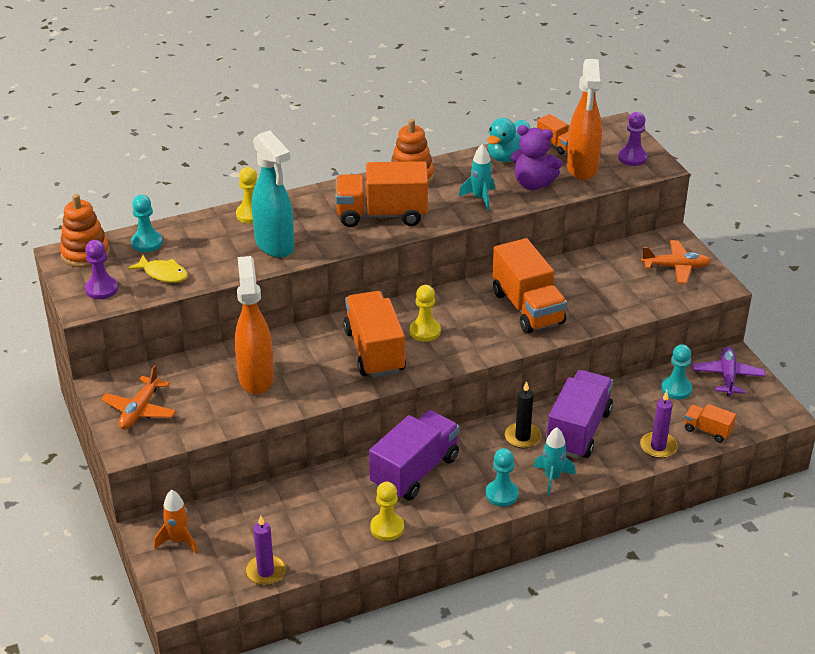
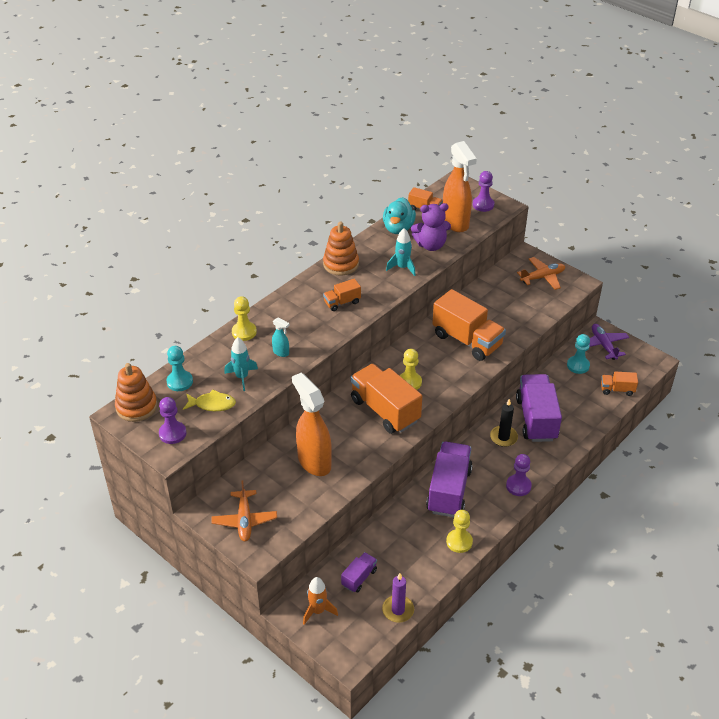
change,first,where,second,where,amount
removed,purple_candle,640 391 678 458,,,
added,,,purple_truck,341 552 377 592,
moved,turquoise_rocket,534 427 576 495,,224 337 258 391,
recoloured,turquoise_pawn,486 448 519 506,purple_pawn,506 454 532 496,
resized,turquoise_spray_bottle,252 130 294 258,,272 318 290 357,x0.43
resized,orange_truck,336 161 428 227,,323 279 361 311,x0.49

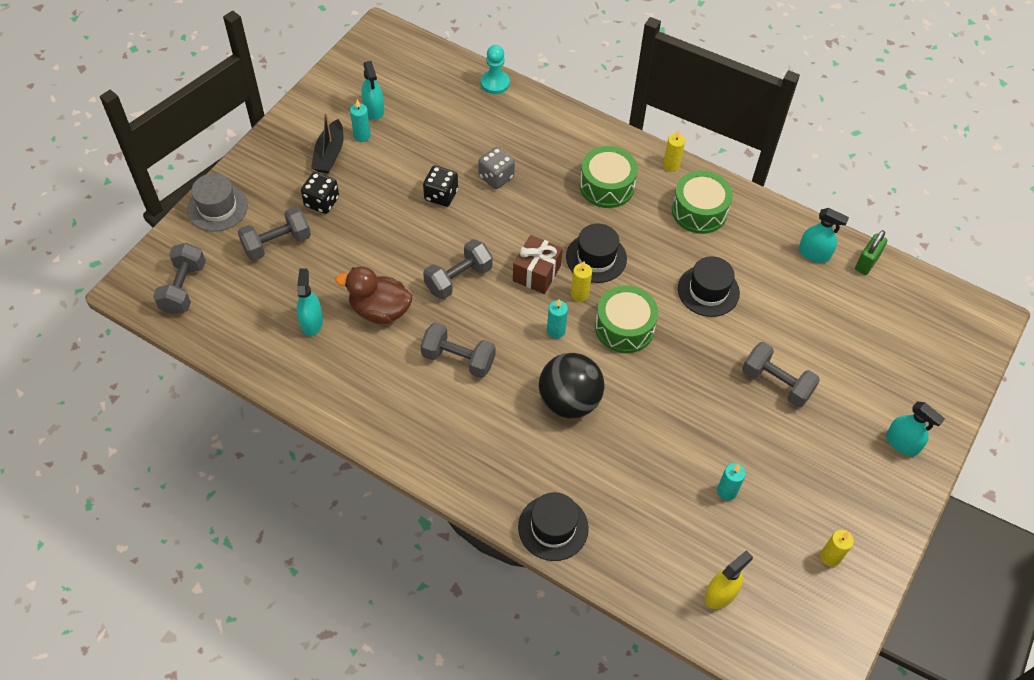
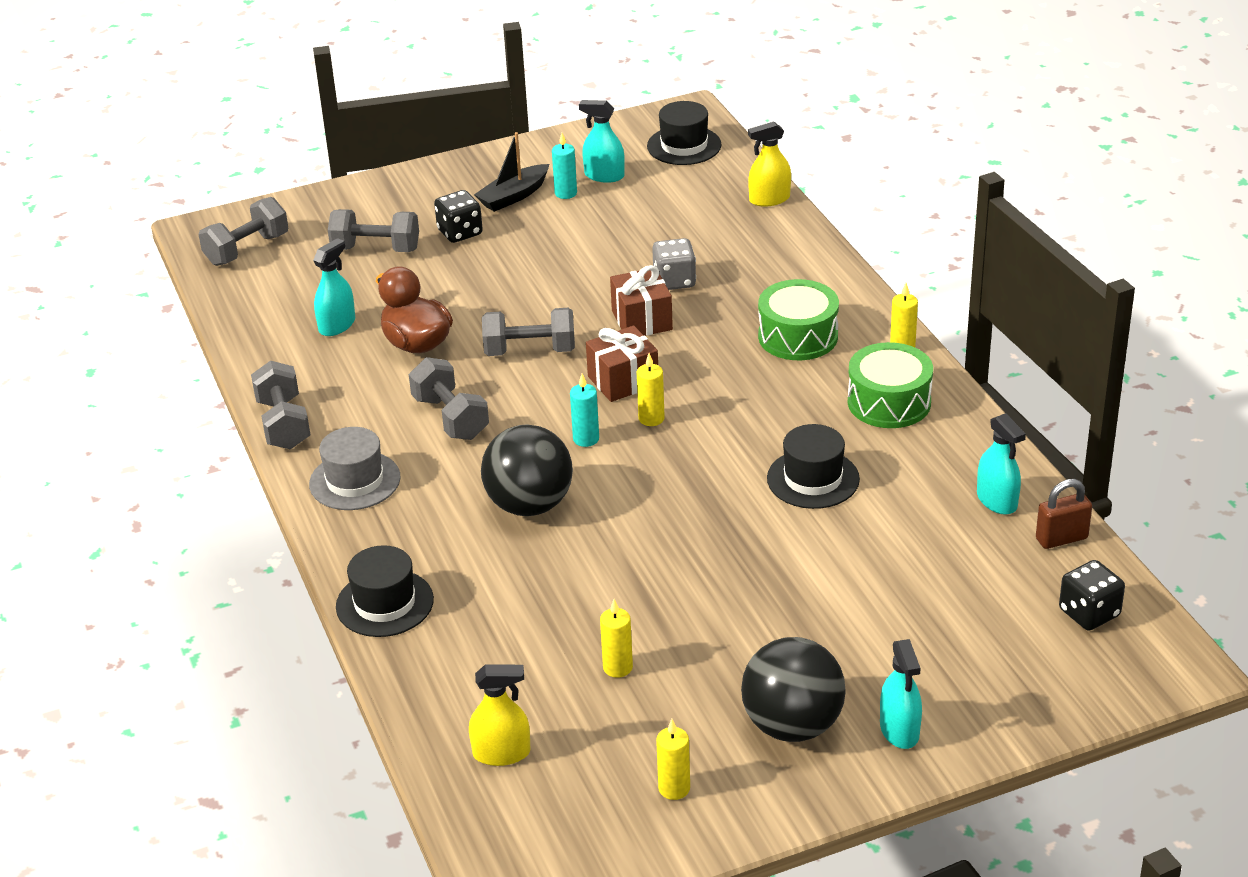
change,first,where,second,where,amount
removed,green_drum,595 285 658 353,,,
added,,,brown_gift,610 265 673 336,
added,,,black_ball,741 637 846 742,
moved,grey_hat,187 173 248 232,,309 427 401 510,
moved,black_dice,423 166 458 207,,1059 560 1125 631,
moved,black_hat,566 224 627 283,,647 101 722 165,
moved,grey_dumbbell,742 342 820 407,,251 361 310 450,
replaced,turquoise_pawn,481 45 510 94,yellow_spray_bottle,748 122 791 207,
recoloured,turquoise_candle,717 463 746 501,yellow_candle,600 599 633 678,
recoloured,green_padlock,855 230 887 275,brown_padlock,1036 479 1092 549,
turned,turquoise_spray_bottle,361 61 384 120,,579 100 625 183,90 degrees clockwise

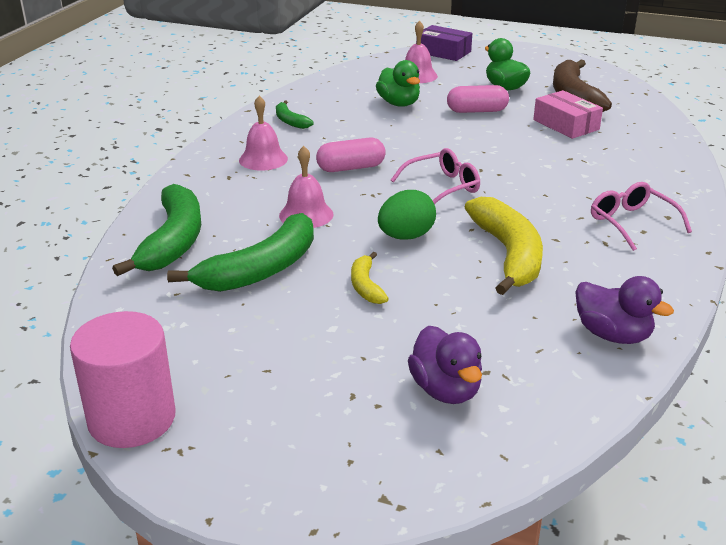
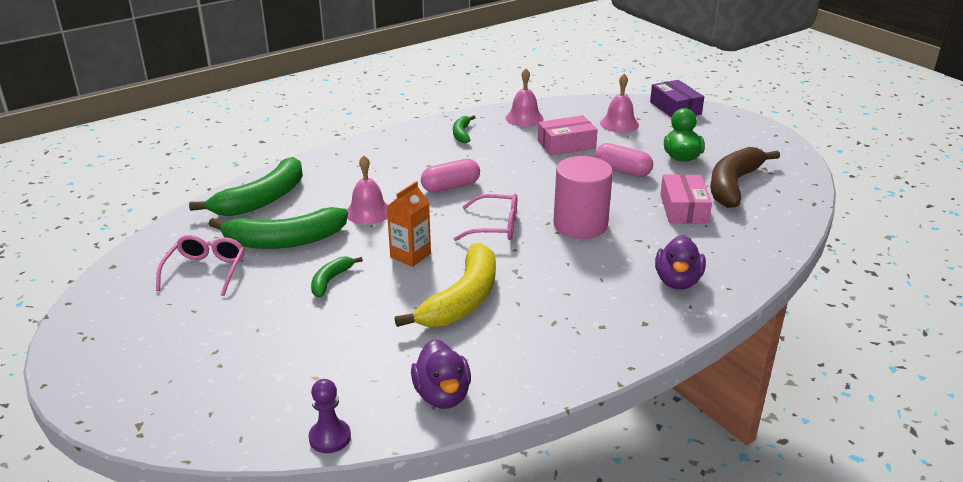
change,first,where,second,where,amount
added,,,purple_pawn,309 379 351 453,
moved,pink_cylinder,70 311 176 448,,553 156 613 239,
moved,pink_bell,239 96 288 171,,505 68 544 127,
moved,purple_duck,408 326 482 404,,655 235 706 290,
moved,pink_glasses,591 182 692 251,,156 235 245 296,
replaced,green_duck,376 60 420 107,pink_box,538 115 598 156,
replaced,green_egg,378 190 436 240,orange_carton,386 181 431 267,
recoloured,yellow_banana,351 252 389 304,green_banana,311 257 363 297,
turned,pink_capsule,316 138 386 172,,421 159 480 193,45 degrees counterclockwise

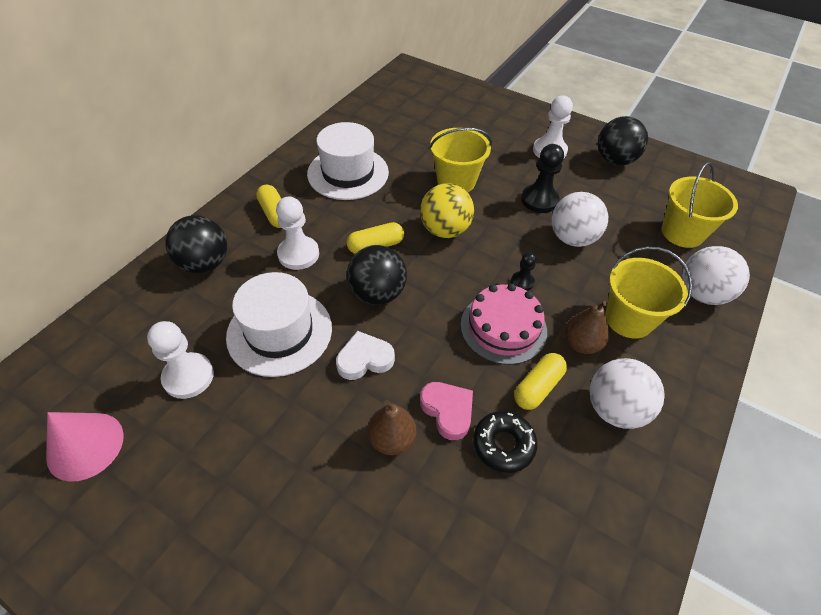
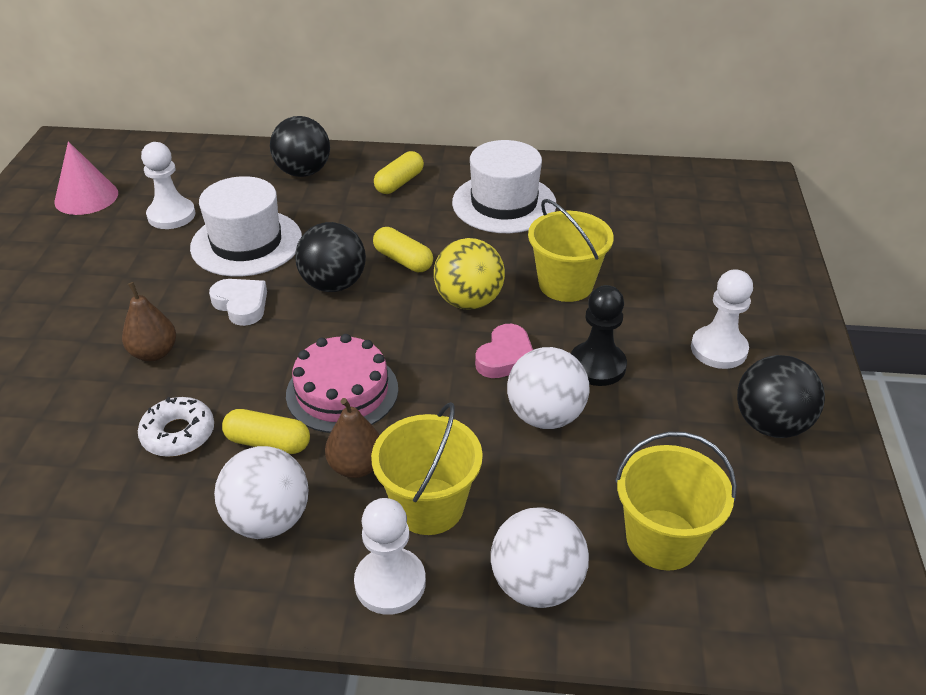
change,first,where,second,where,amount
removed,black_pawn,511 252 536 291,,,
moved,white_pawn,276 197 319 270,,354 498 426 615,
moved,pink_heart,420 382 473 440,,475 324 533 378,
recoloured,black_donut,473 411 537 473,white_donut,138 397 214 457,

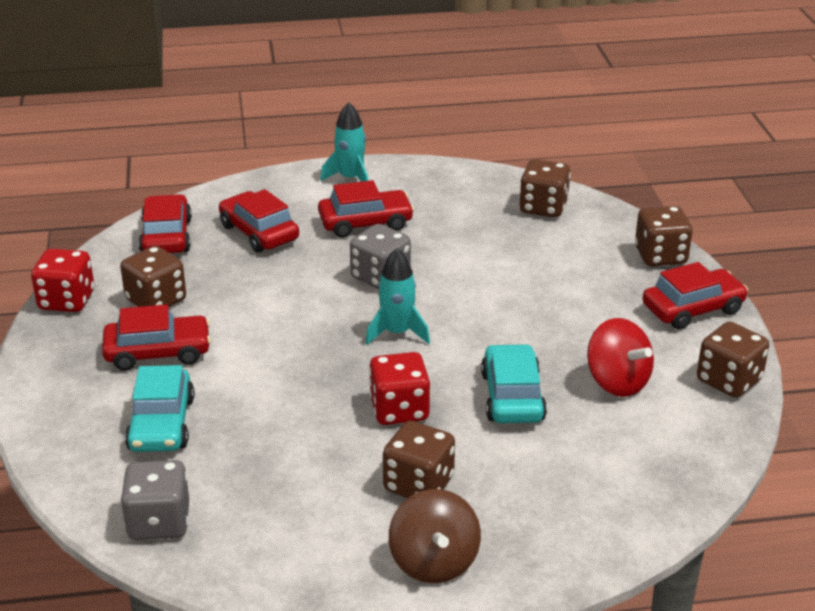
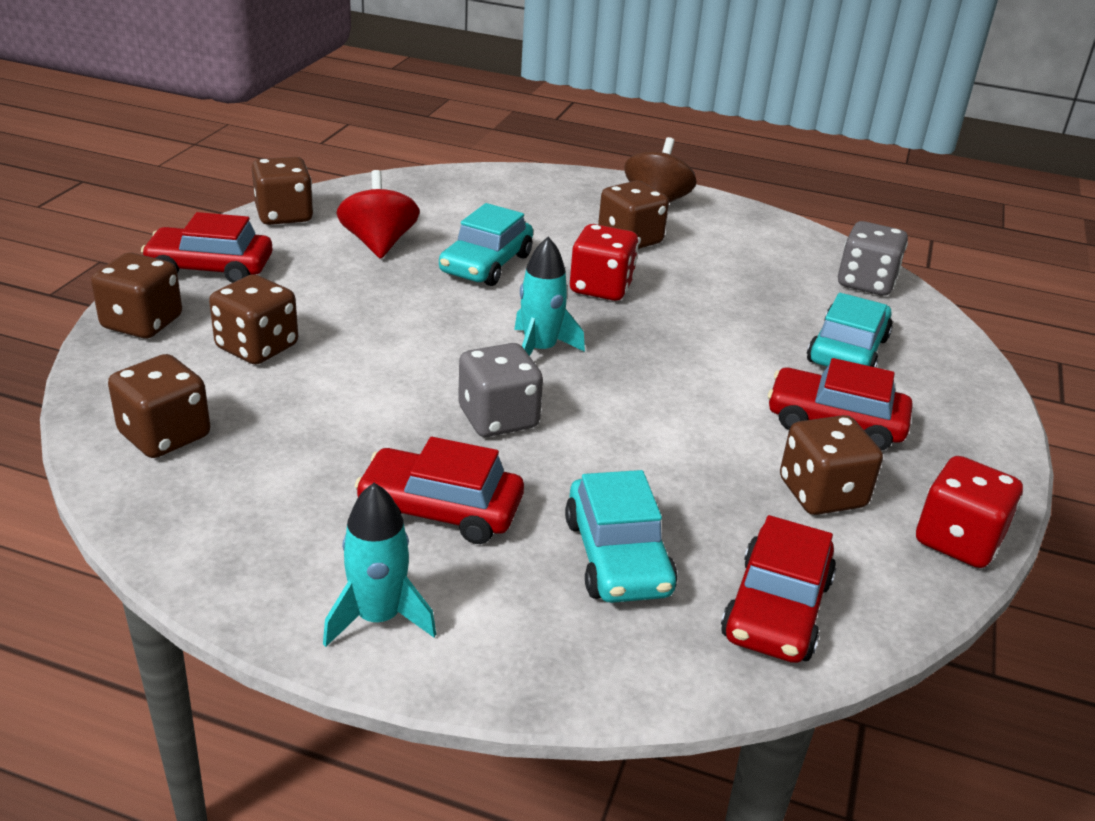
change,first,where,second,where,amount
added,,,brown_dice,209 274 298 364,
recoloured,red_car,219 189 299 253,turquoise_car,565 470 677 603,

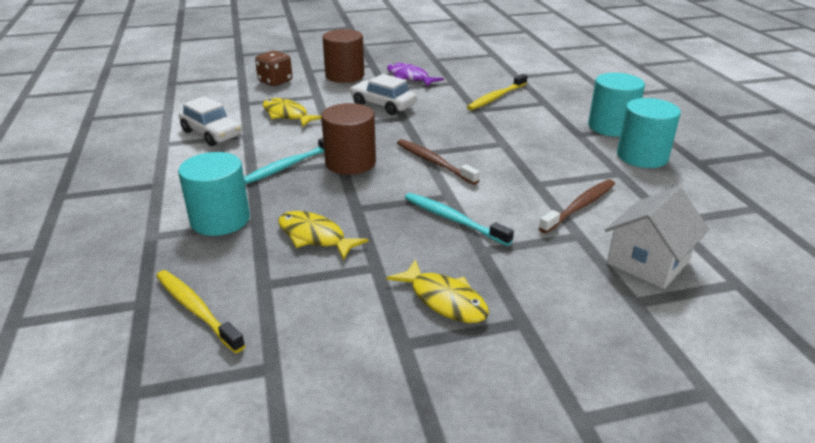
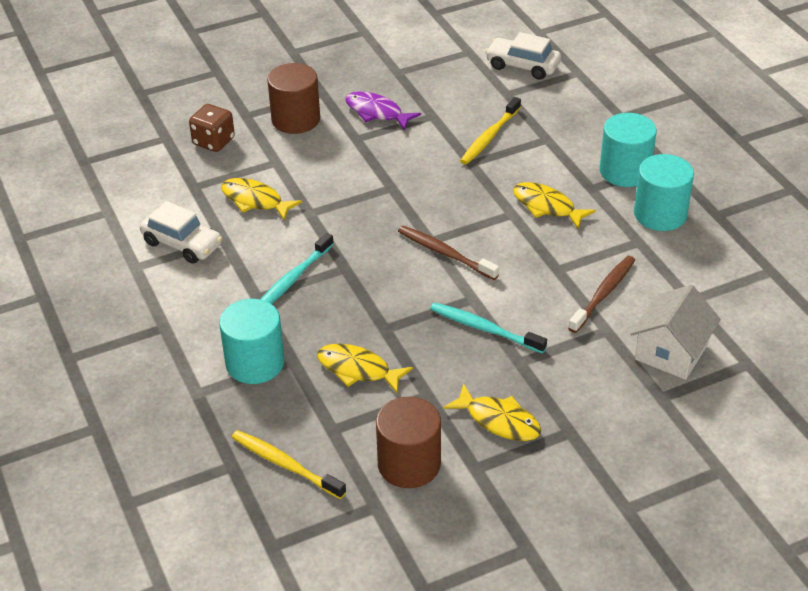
change,first,where,second,where,amount
added,,,yellow_fish,513 182 596 229,
moved,brown_cylinder,321 103 376 175,,376 397 441 488,
moved,white_car,350 74 416 115,,485 32 561 80,

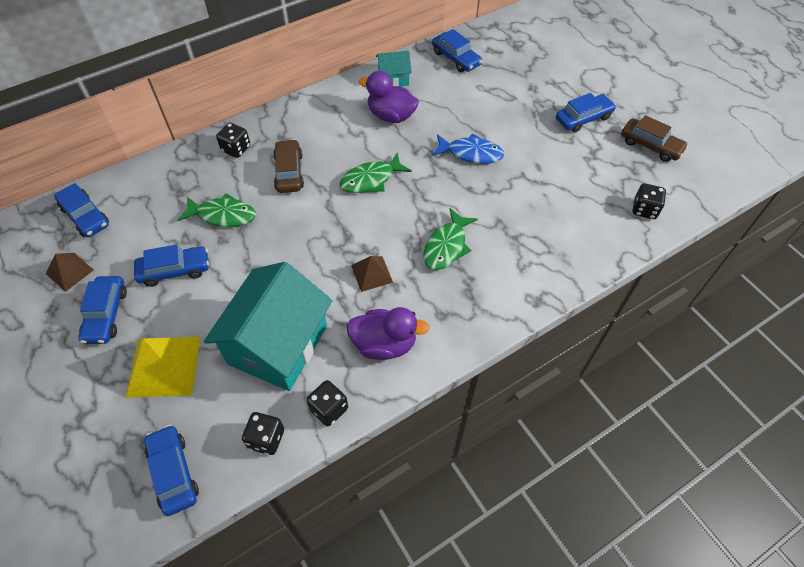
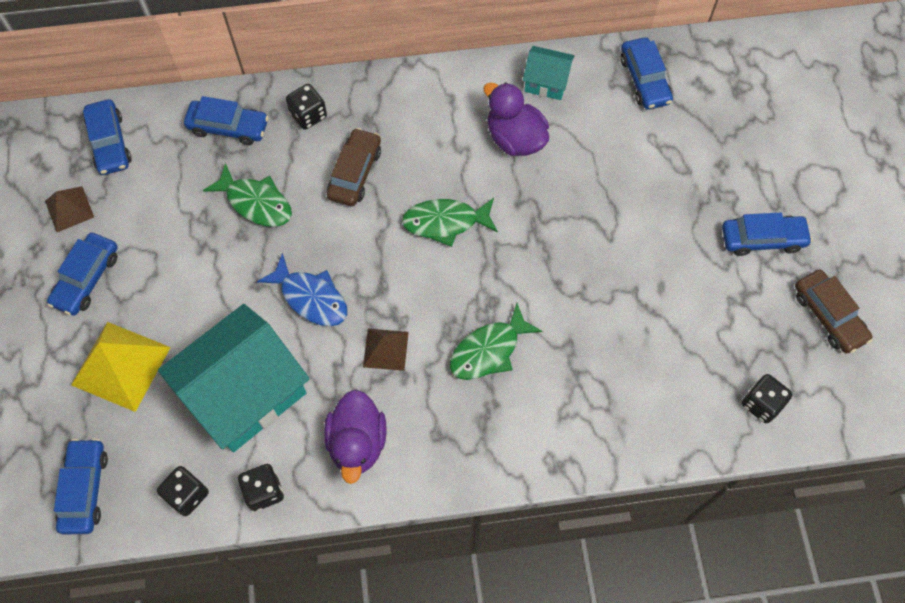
change,first,where,second,where,amount
moved,blue_car,134 244 209 287,,184 96 269 145,
moved,blue_fish,432 134 504 164,,257 253 347 326,
turned,purple_duck,346 307 430 360,,324 389 387 484,60 degrees clockwise

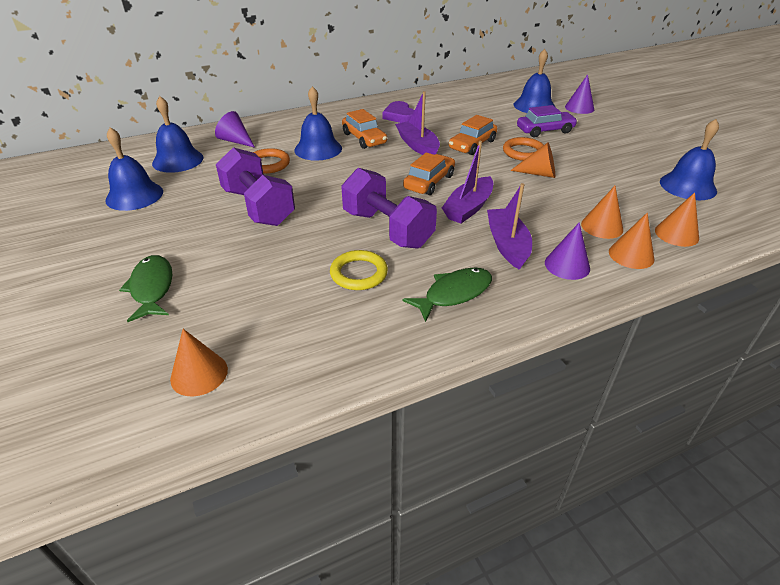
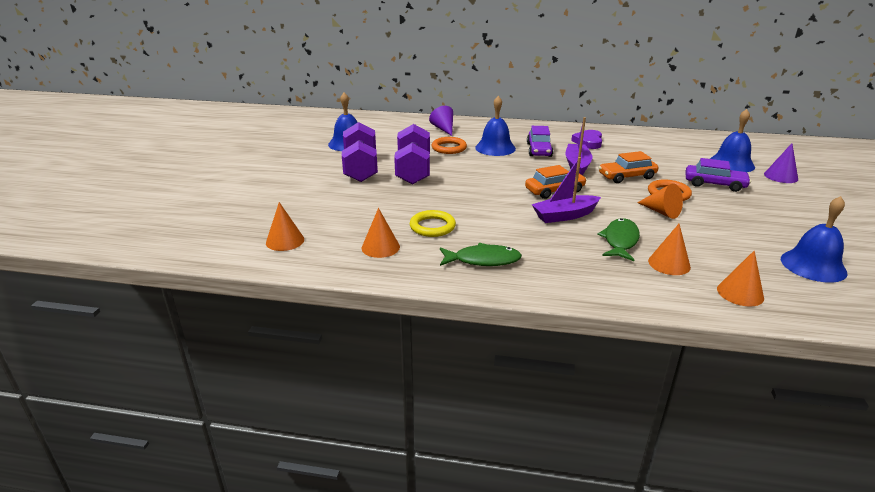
change,first,where,second,where,amount
removed,blue_bell,152 96 203 173,,,
removed,purple_boat,487 183 532 270,,,
removed,purple_cone,545 222 590 280,,,
moved,green_fish,119 255 172 322,,597 218 640 261,
moved,purple_dumbbell,341 168 437 249,,342 122 378 182,
moved,orange_cone,609 213 654 269,,362 208 400 258,
recoloured,orange_car,342 109 387 149,purple_car,527 126 553 157,

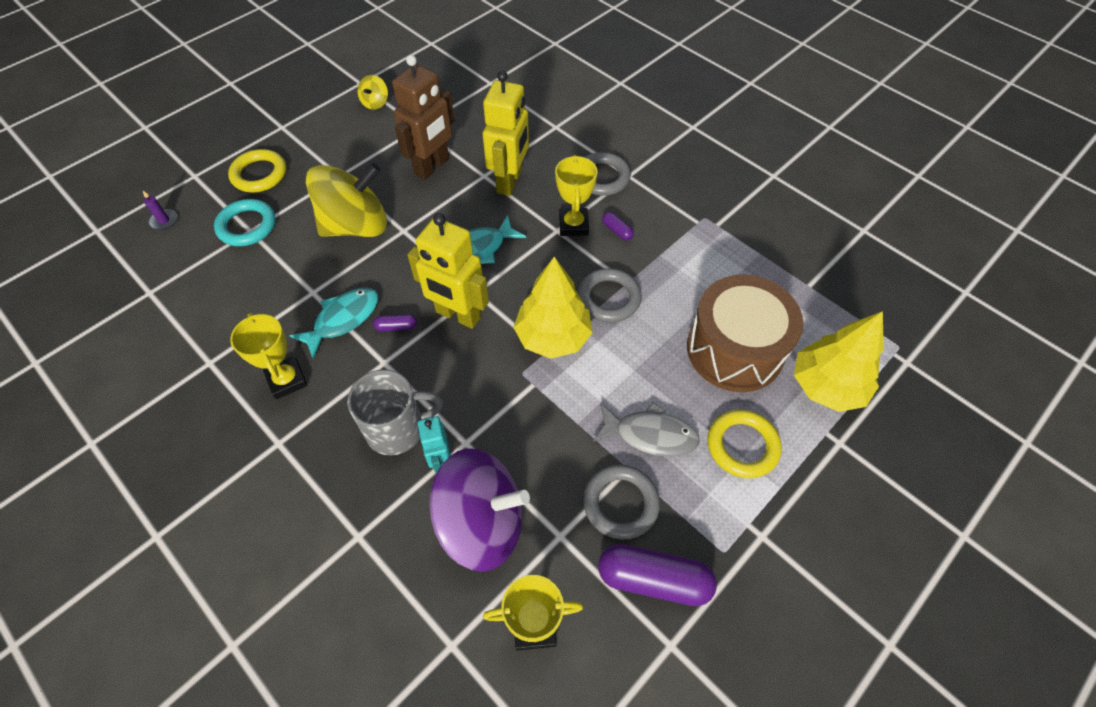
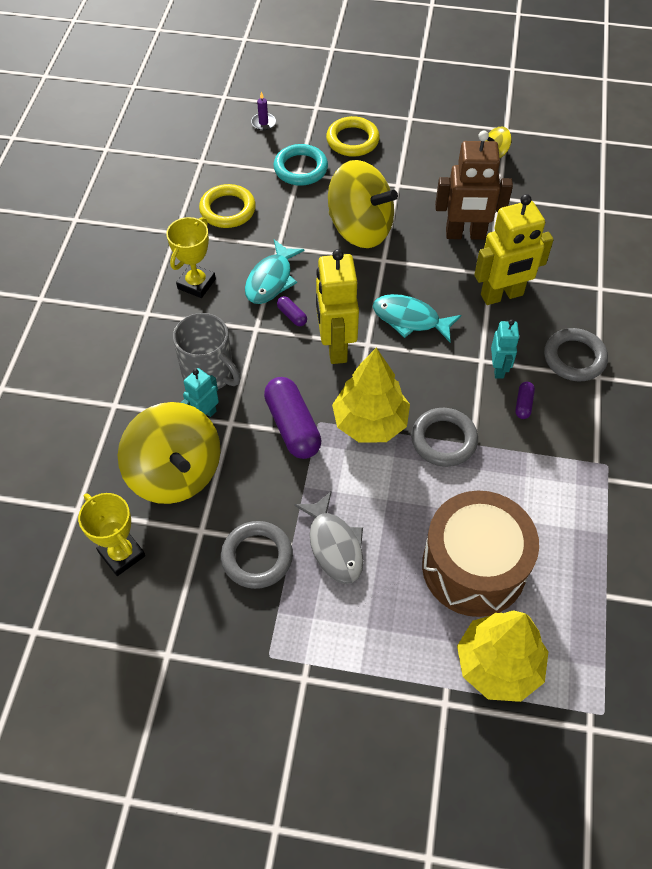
change,first,where,second,where,amount
moved,purple_capsule,598 544 717 606,,264 377 321 459,
moved,yellow_ring,708 410 782 478,,199 184 256 228,
replaced,yellow_trophy,555 155 598 236,turquoise_robot,491 319 520 379,
recoloured,purple_spinning_top,430 449 530 572,yellow_spinning_top,118 402 221 504,
turned,turquoise_fish,289 287 378 359,,245 239 305 304,105 degrees clockwise

